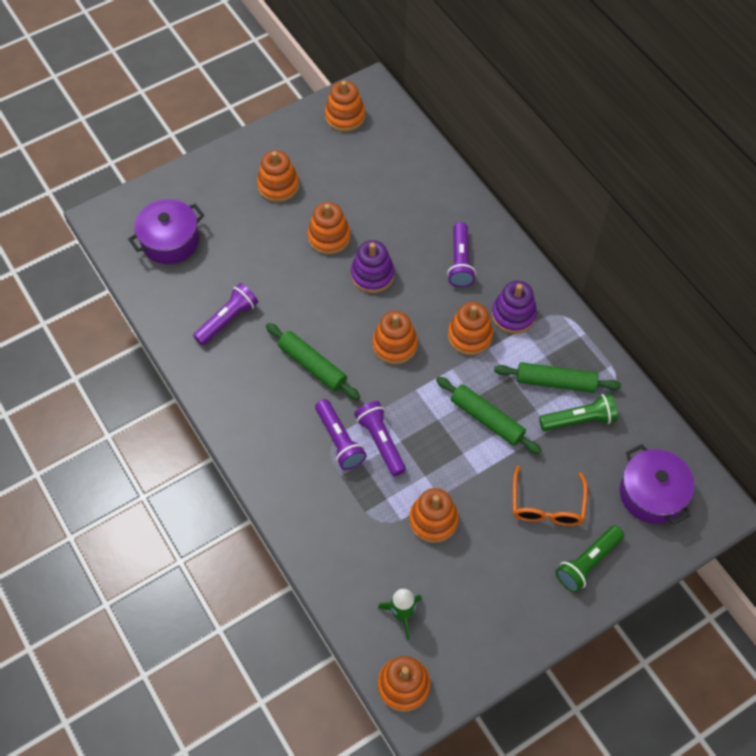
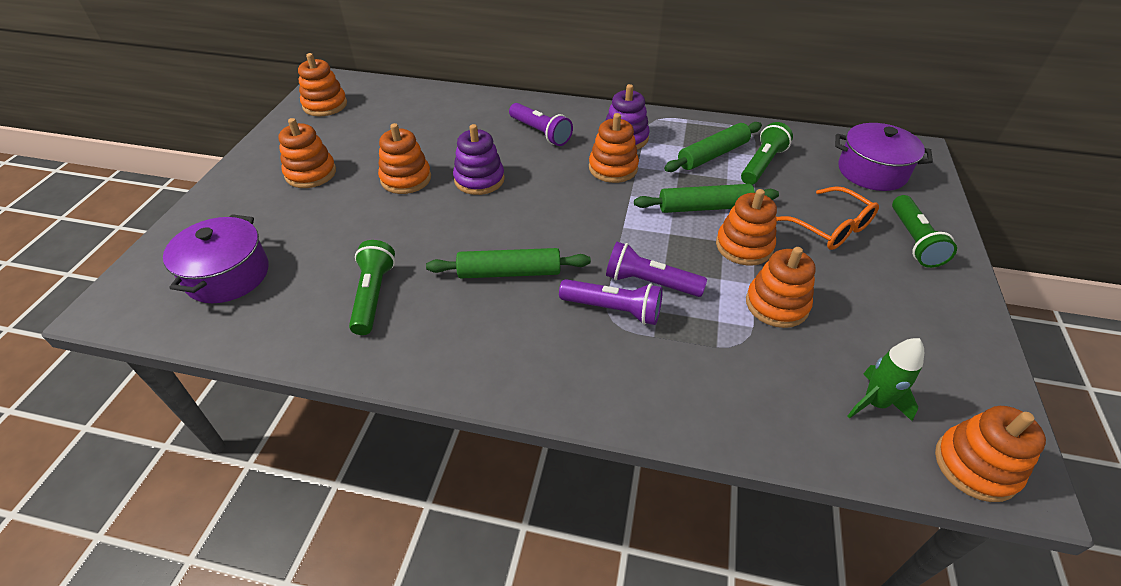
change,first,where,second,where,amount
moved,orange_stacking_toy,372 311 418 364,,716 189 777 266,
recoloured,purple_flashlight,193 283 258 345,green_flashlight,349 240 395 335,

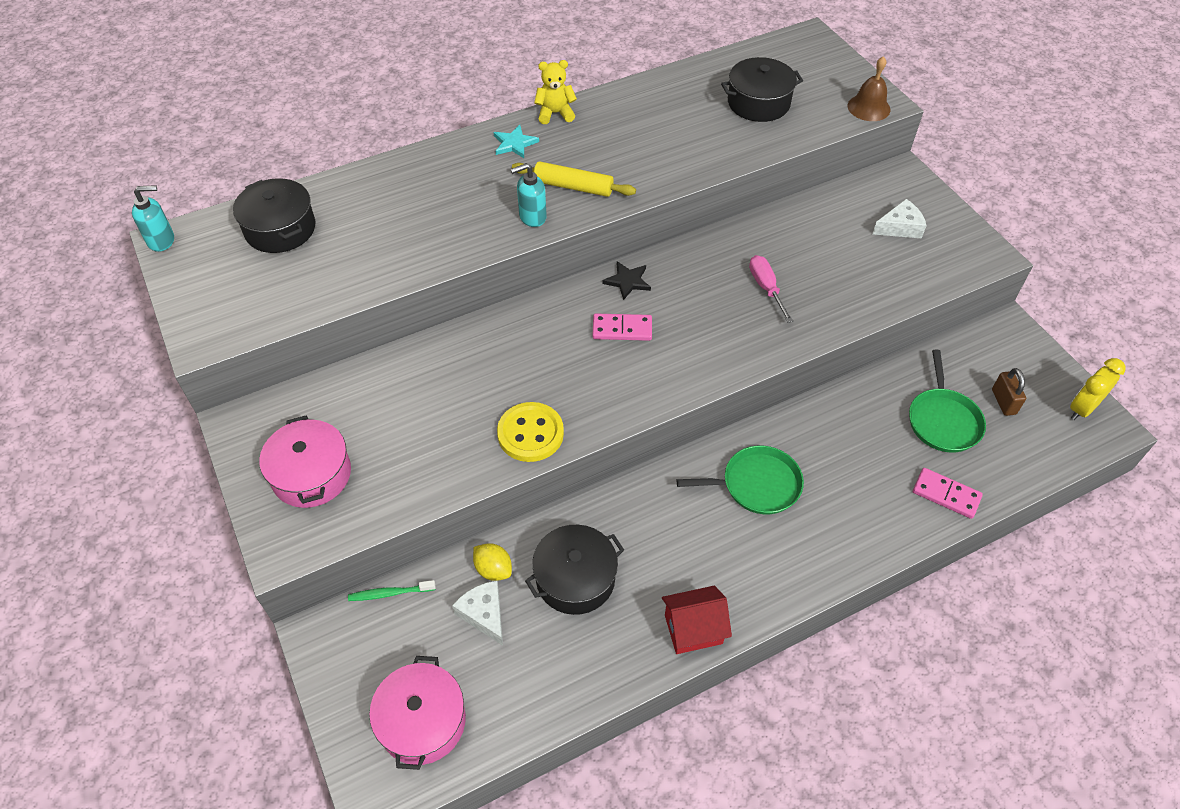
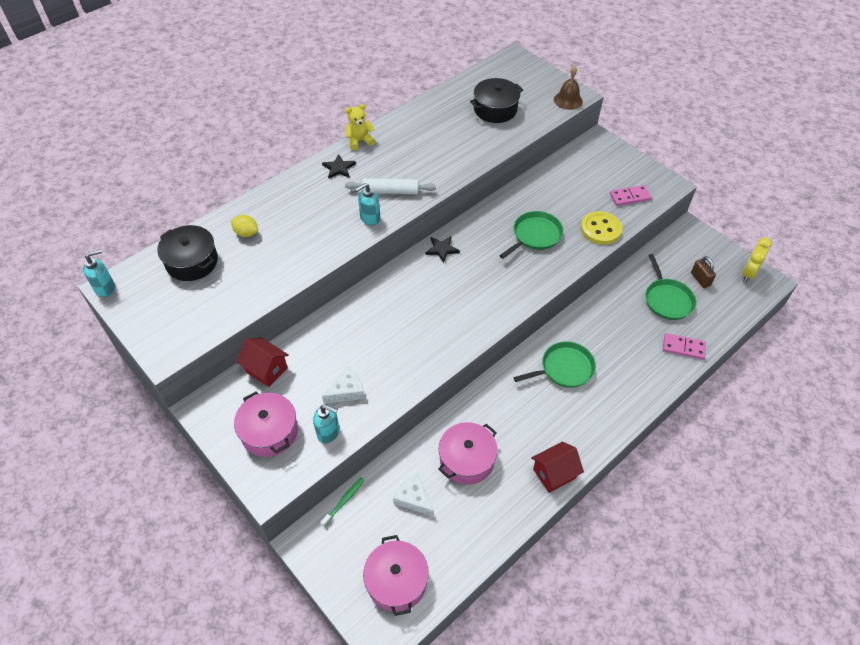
change,first,where,second,where,amount
added,,,red_house,237 337 289 387,
added,,,turquoise_soap_dispenser,313 404 339 443,
moved,yellow_lemon,473 543 512 581,,231 215 258 237,
moved,yellow_button,497 402 564 462,,581 211 622 245,
moved,pink_domino,593 314 652 341,,610 185 652 206,
moved,white_cheese,872 199 927 238,,322 367 365 404,
replaced,pink_screwdriver,749 255 793 323,green_pan,499 211 563 259,
recoloured,turquoise_star,494 125 539 158,black_star,322 154 356 178,
recoloured,yellow_rolling_pin,512 162 636 197,white_rolling_pin,345 178 436 194,
recoloured,black_pot,525 525 624 615,pink_pot,438 422 498 485,
turned,green_toothbrush,348 580 436 601,,320 477 365 527,150 degrees clockwise

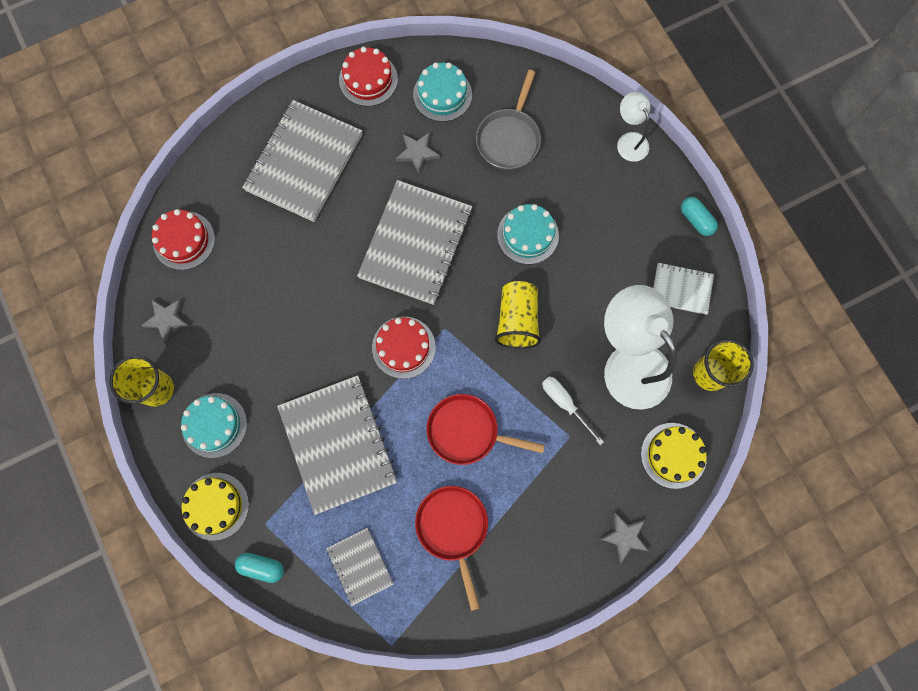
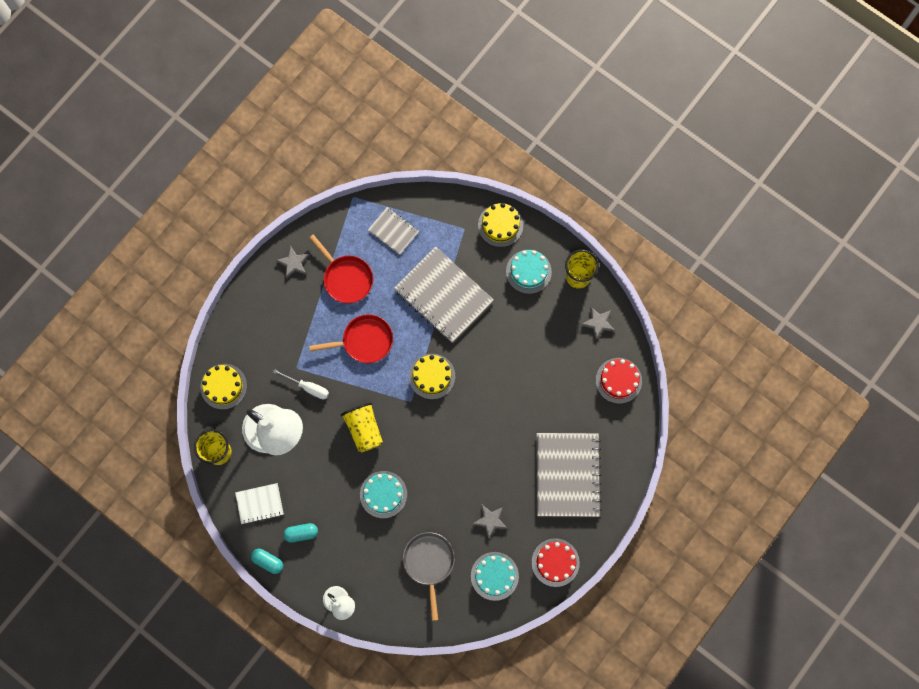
change,first,where,second,where,amount
removed,grey_notebook,357 180 472 305,,,
moved,turquoise_capsule,235 553 284 583,,283 523 318 543,
moved,grey_star,600 513 649 563,,276 246 309 279,
recoloured,red_cake,372 317 436 379,yellow_cake,409 354 455 399,

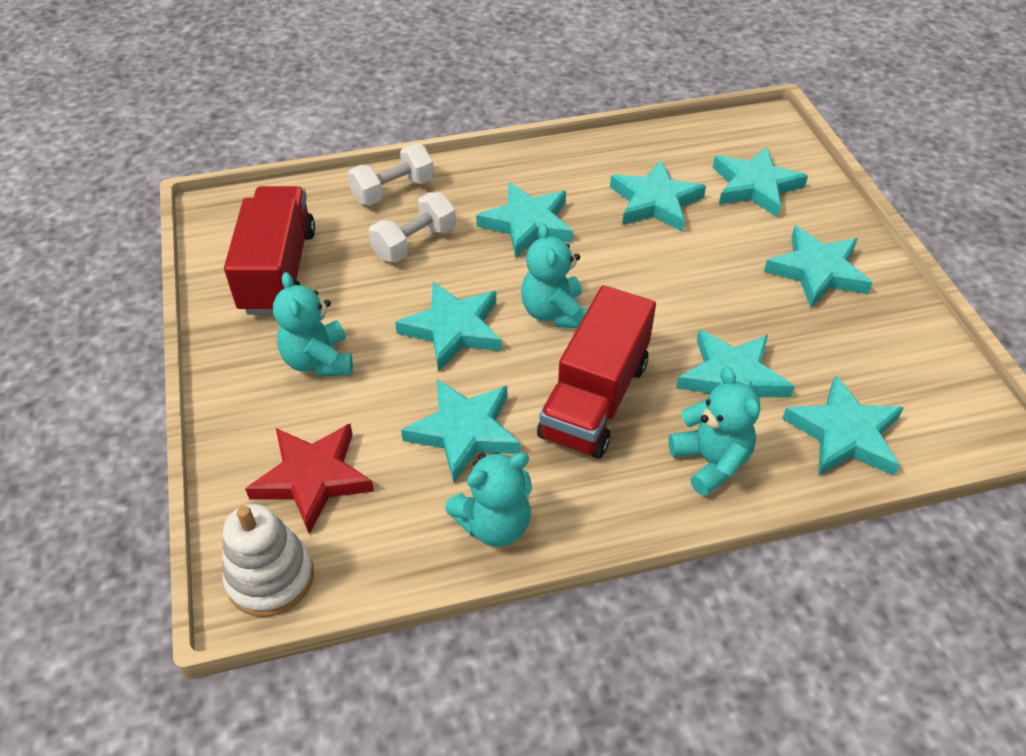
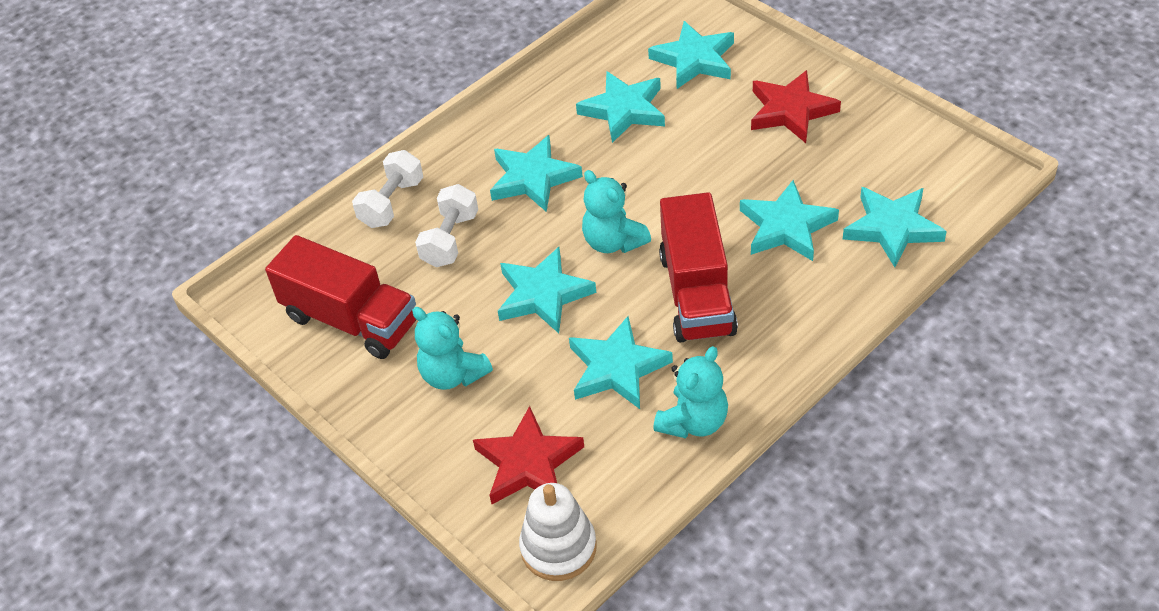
change,first,where,second,where,amount
removed,turquoise_teddy_bear,668 367 760 496,,,
recoloured,turquoise_star,764 226 873 308,red_star,751 70 841 143,
turned,red_truck,224 186 315 315,,265 235 417 359,150 degrees clockwise

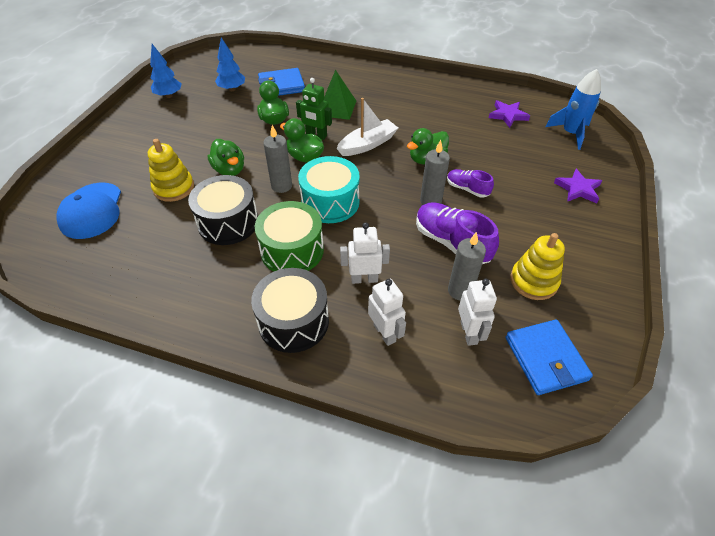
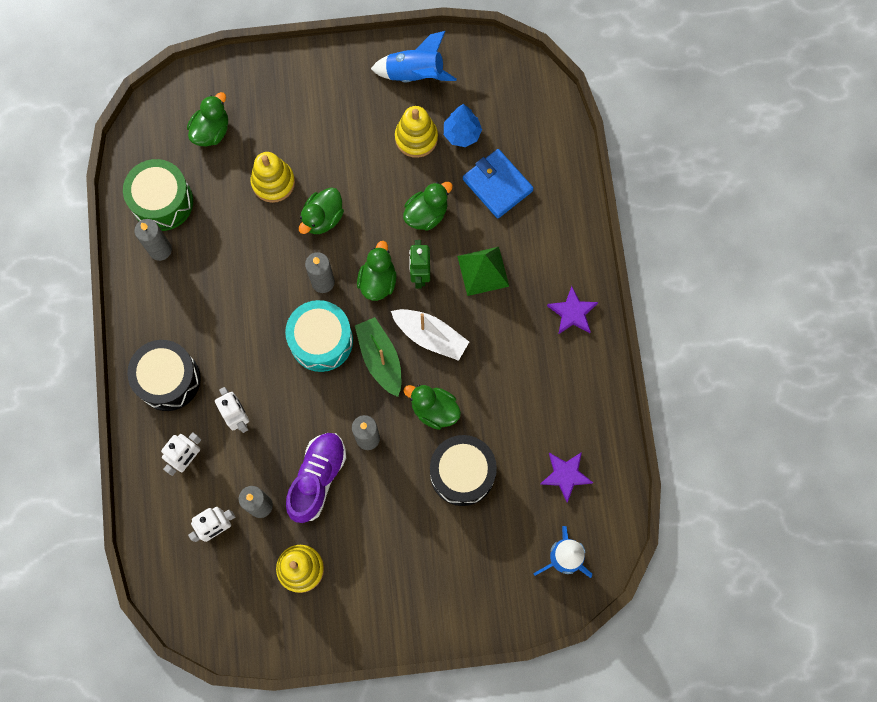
change,first,where,second,where,amount
removed,purple_shoe,447 169 494 198,,,
removed,blue_wallet,506 320 593 395,,,
added,,,grey_candle,135 219 172 261,
added,,,green_boat,355 317 402 397,
added,,,yellow_stacking_toy,395 106 438 158,
moved,black_drum,188 175 258 245,,430 435 497 506,
moved,green_drum,255 201 324 272,,123 159 193 231,
moved,purple_star,554 169 602 203,,547 286 598 334,
replaced,blue_cap,56 182 121 239,green_duck,187 92 228 146,
replaced,blue_tree,150 44 182 98,blue_rocket,371 31 457 82,

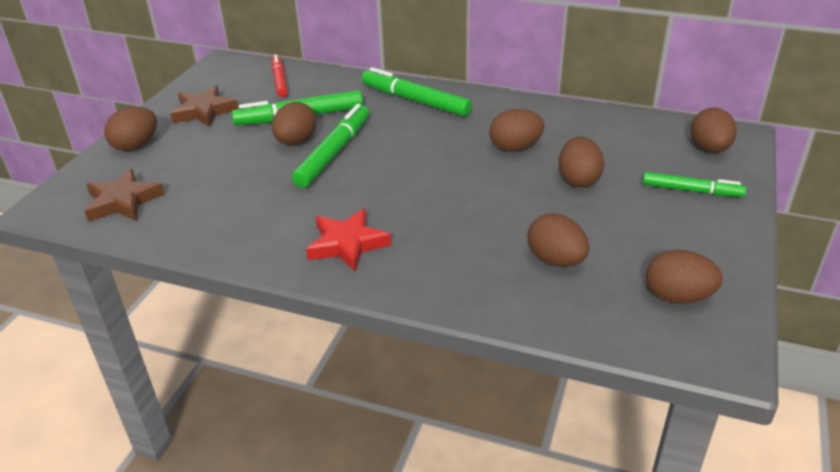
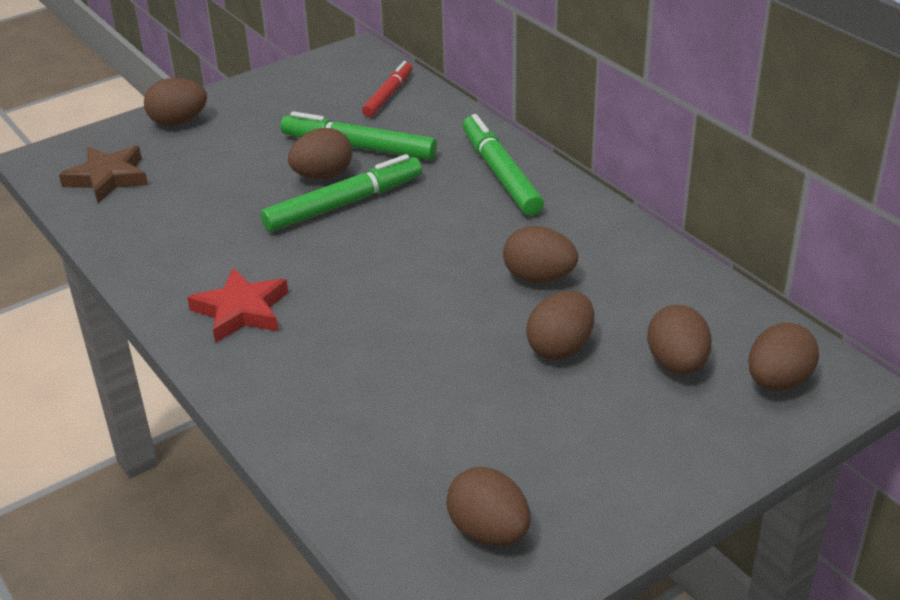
change,first,where,second,where,amount
removed,brown_star,170 86 238 127,,,
removed,green_marker,642 172 746 197,,,
moved,brown_egg,528 213 589 267,,647 305 712 374,

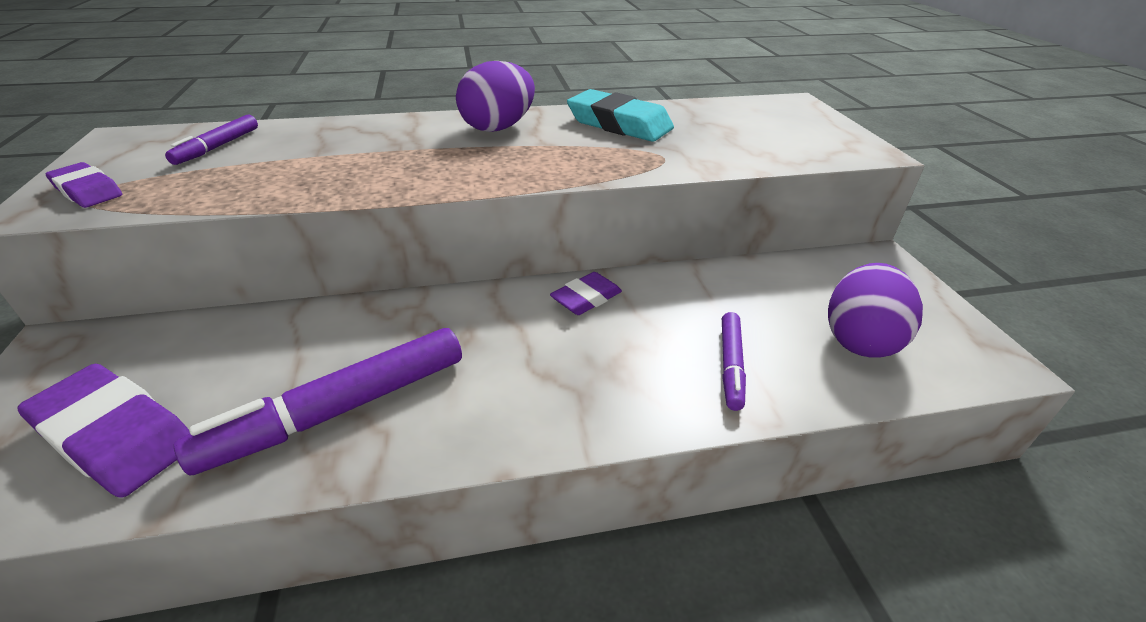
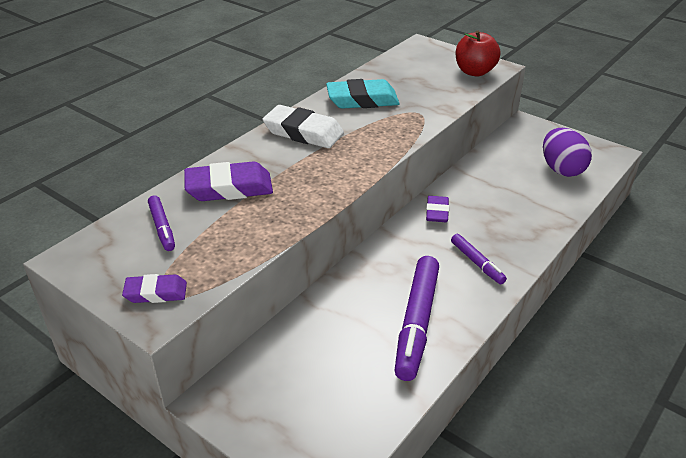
change,first,where,second,where,amount
added,,,red_apple,456 31 501 76,
moved,purple_eraser,17 364 190 498,,184 162 273 201,
moved,purple_marker,722 312 746 411,,451 234 507 284,
replaced,purple_egg,456 61 535 132,white_eraser,262 105 344 148,

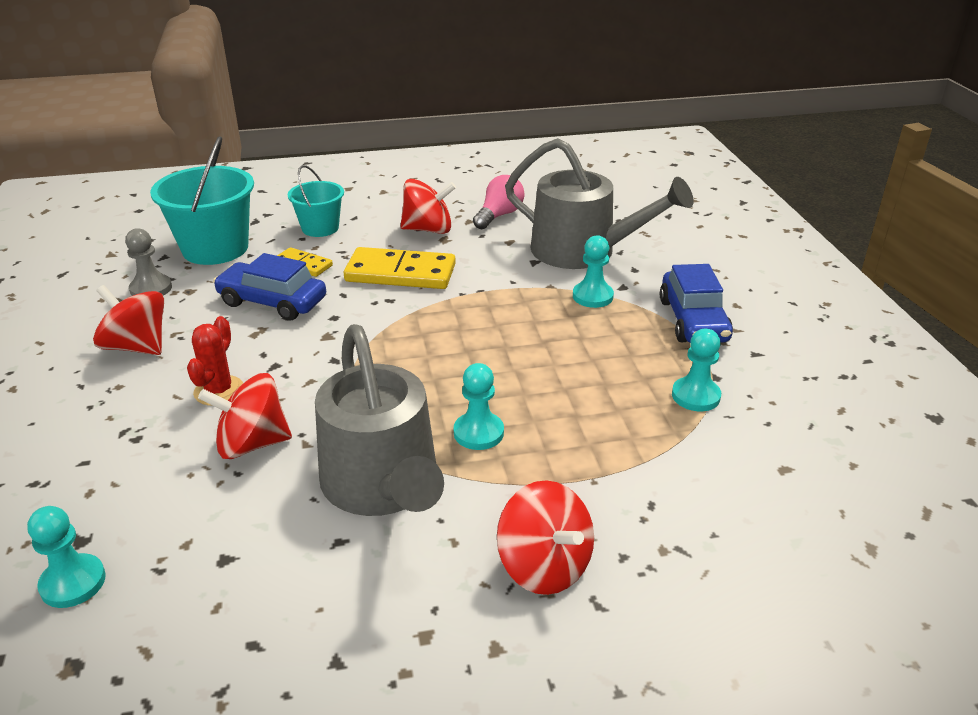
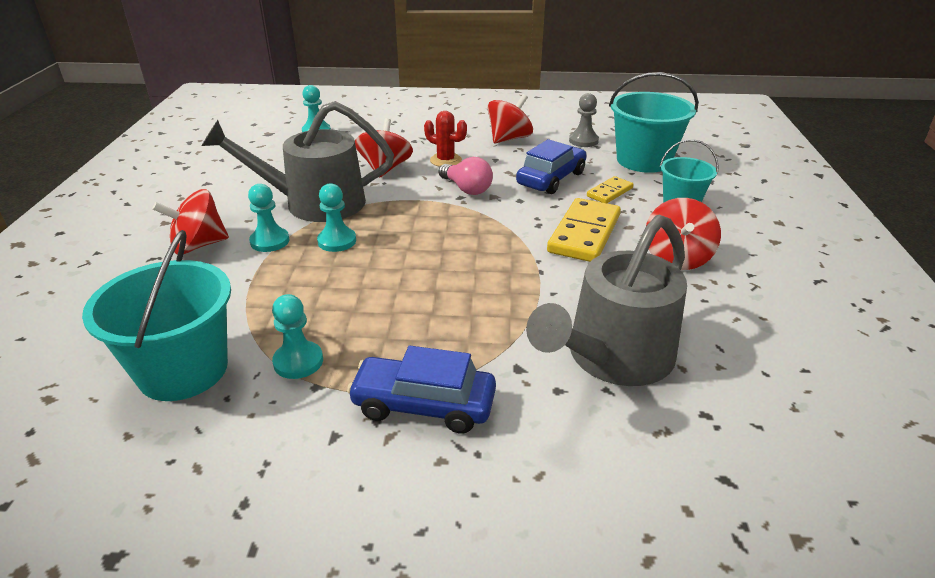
change,first,where,second,where,amount
added,,,turquoise_bucket,82 230 231 401,
moved,pink_light_bulb,473 175 524 229,,438 157 493 195,
moved,turquoise_pawn,573 235 614 308,,248 184 290 252,

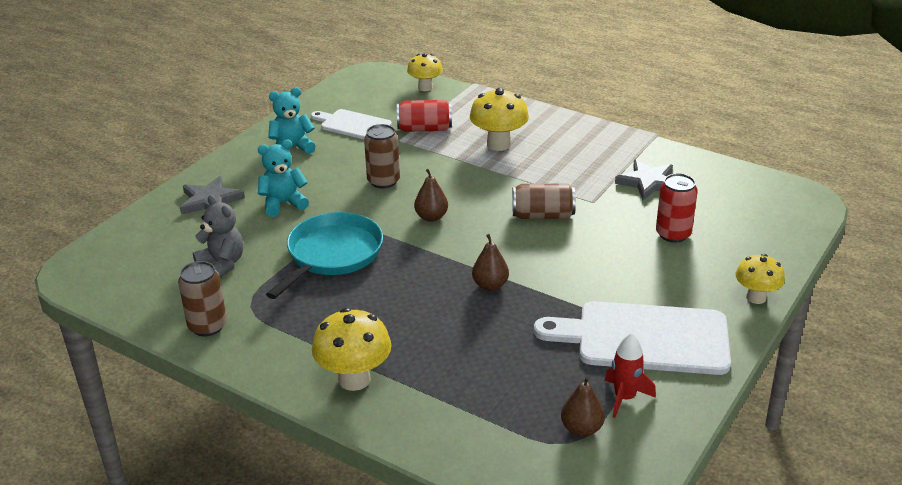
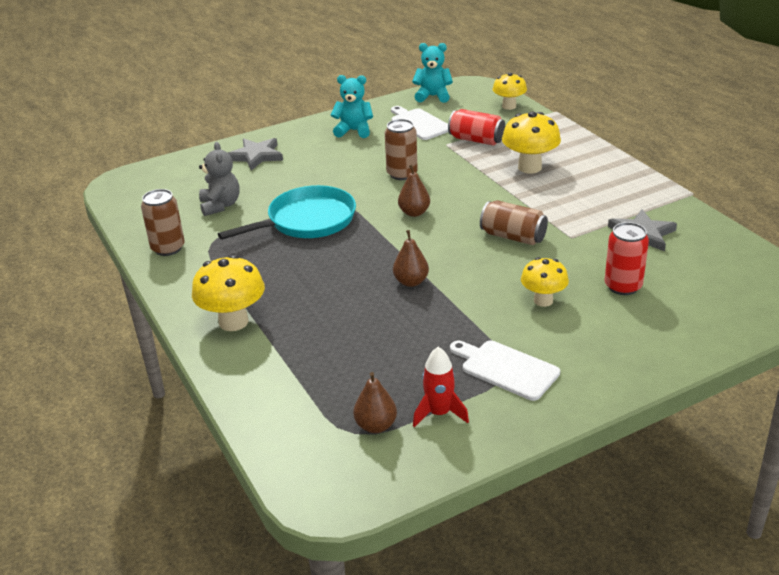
change,first,where,second,where,amount
moved,turquoise_teddy_bear,258 140 309 217,,412 43 453 103,
moved,yellow_mushroom,736 254 785 304,,521 257 569 307,
resized,white_cutting_board,534 301 731 375,,450 340 560 401,x0.58

